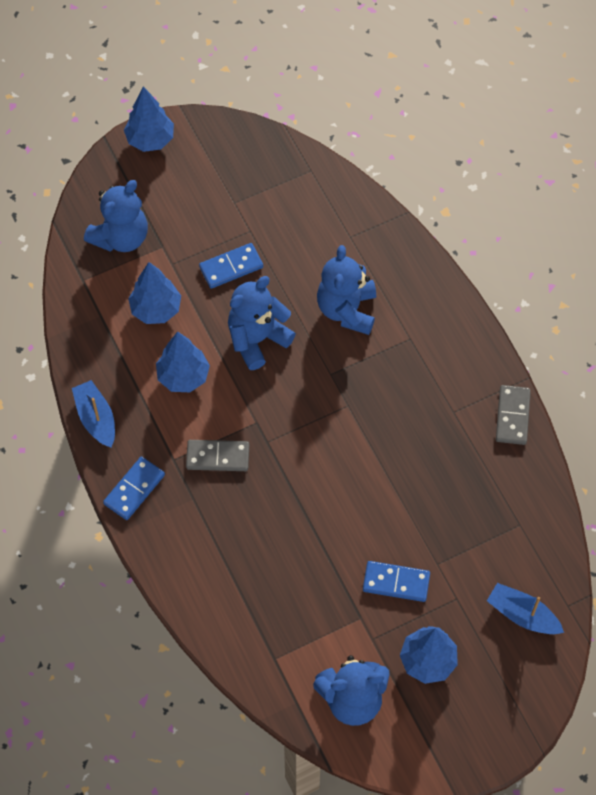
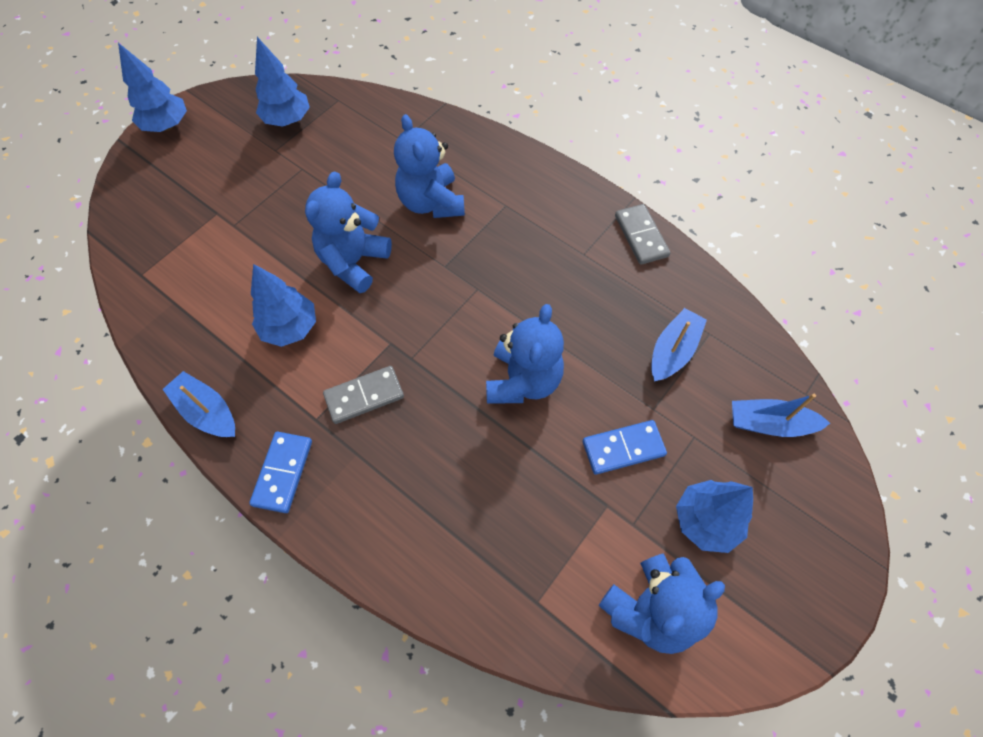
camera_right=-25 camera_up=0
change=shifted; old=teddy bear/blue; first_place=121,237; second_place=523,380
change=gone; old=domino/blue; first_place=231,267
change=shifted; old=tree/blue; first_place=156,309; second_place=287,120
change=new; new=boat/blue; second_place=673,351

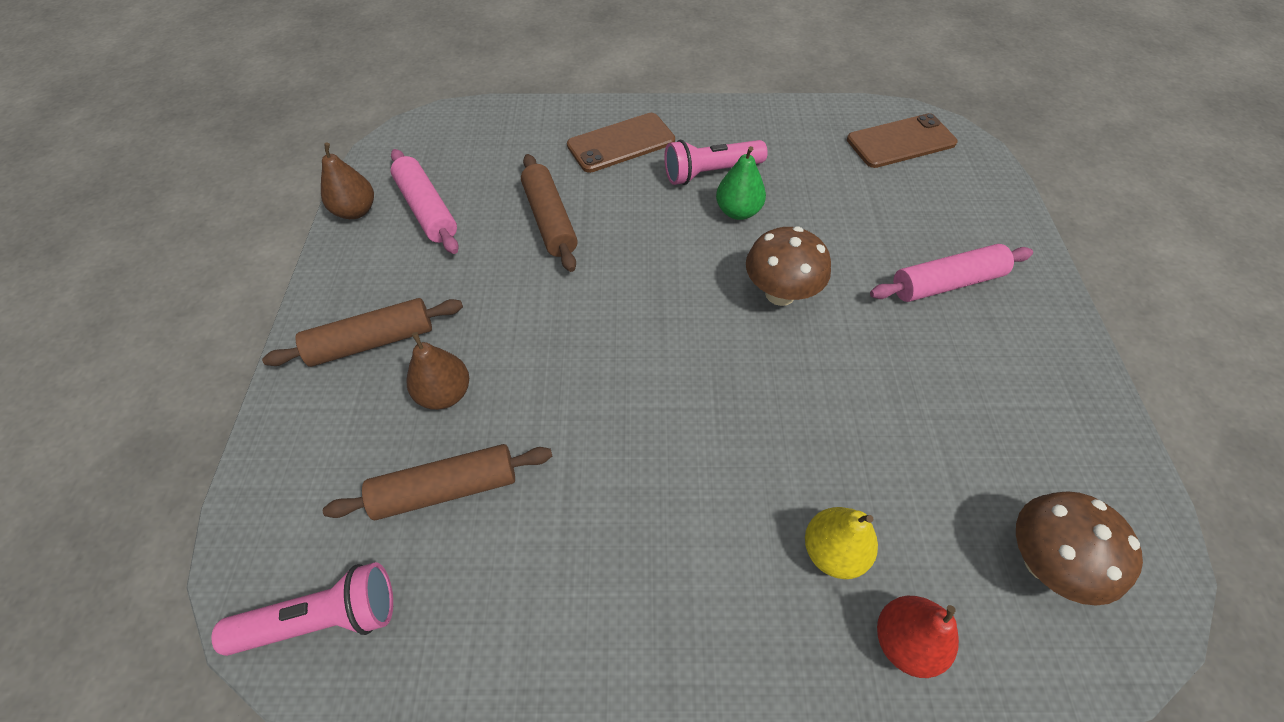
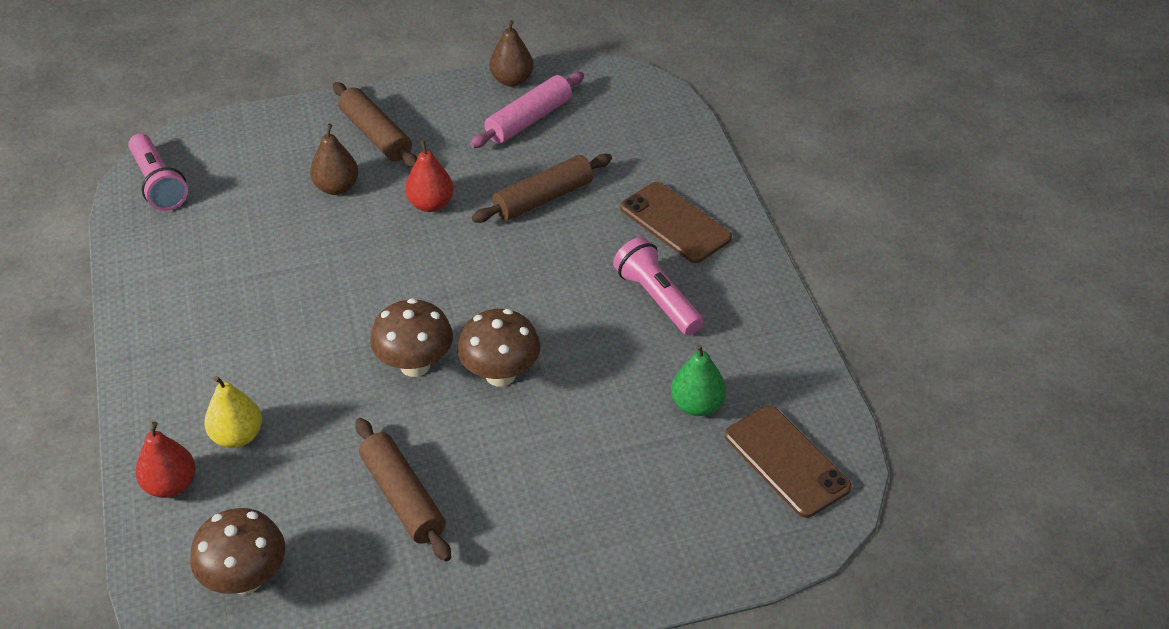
camera_right=75 camera_up=-10
change=shifted; old=pear/green; first_place=738,211; second_place=697,405
change=gone; old=rolling pin/pink; first_place=946,283
change=shifted; old=rolling pin/brown; first_place=446,489; second_place=402,497
change=new; new=pear/red; second_place=431,204
change=new; new=mushroom/brown; second_place=415,365

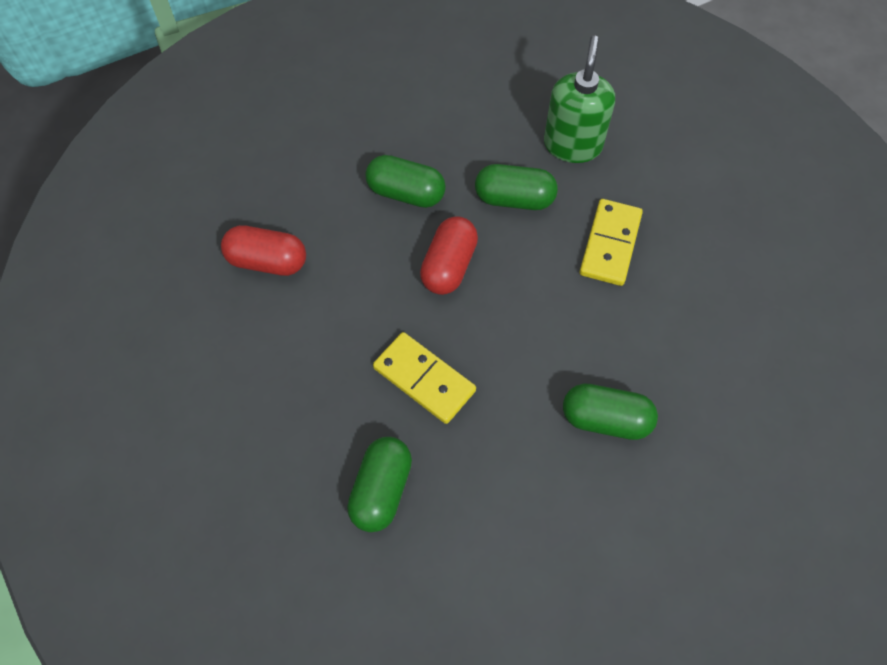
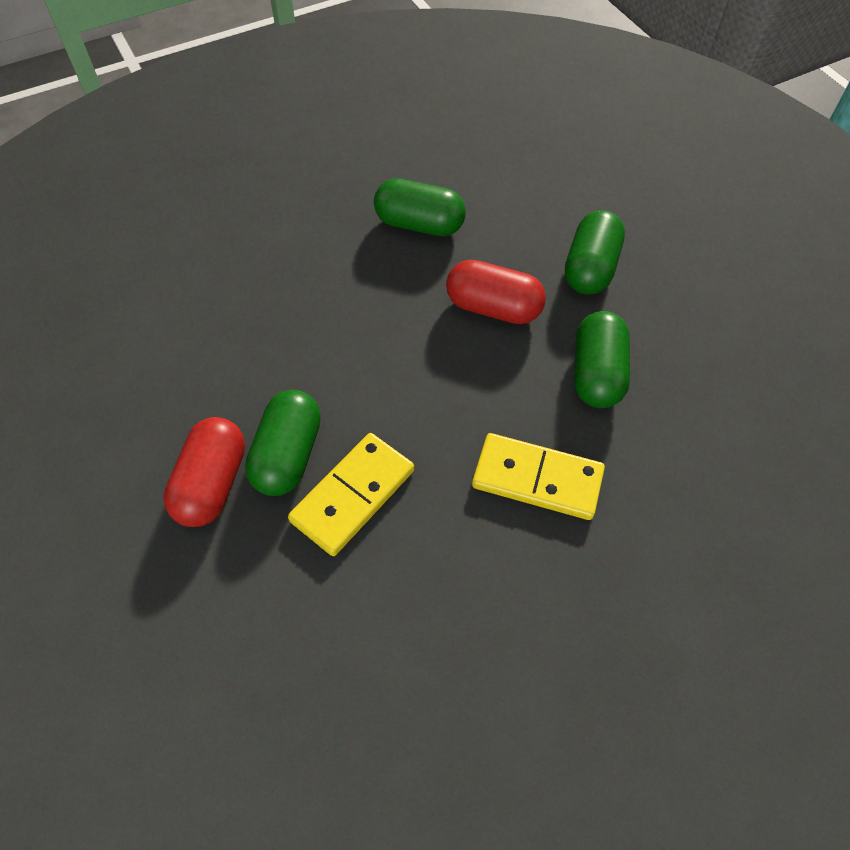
camera_right=90 camera_up=-5
change=gone; old=soap dispenser/green; first_place=572,145
change=shifted; old=capsule/red; first_place=267,261; second_place=212,484
change=shifted; old=domino/yellow; first_place=424,379; second_place=353,496
change=shifted; old=capsule/green; first_place=381,490; second_place=419,224

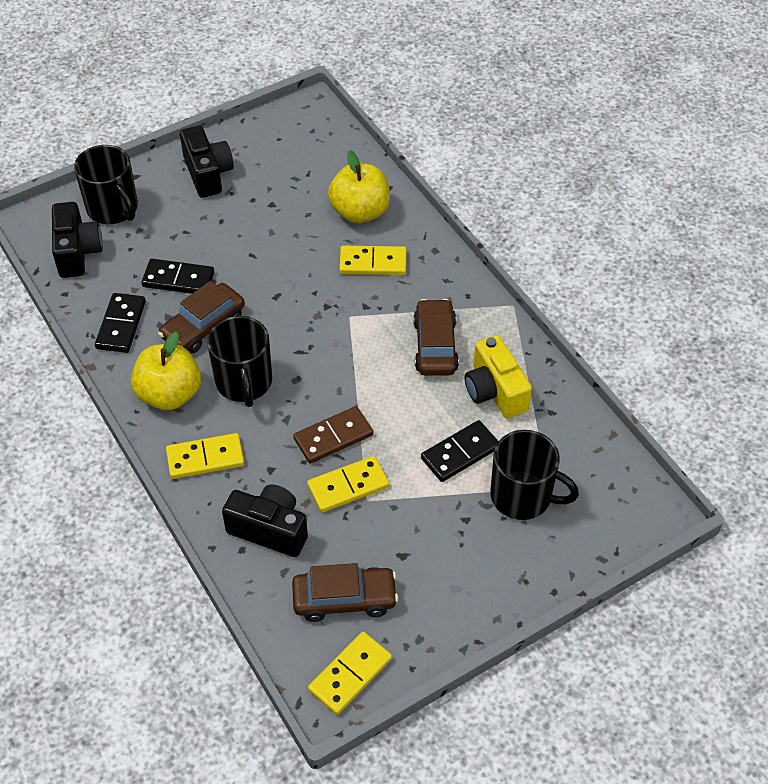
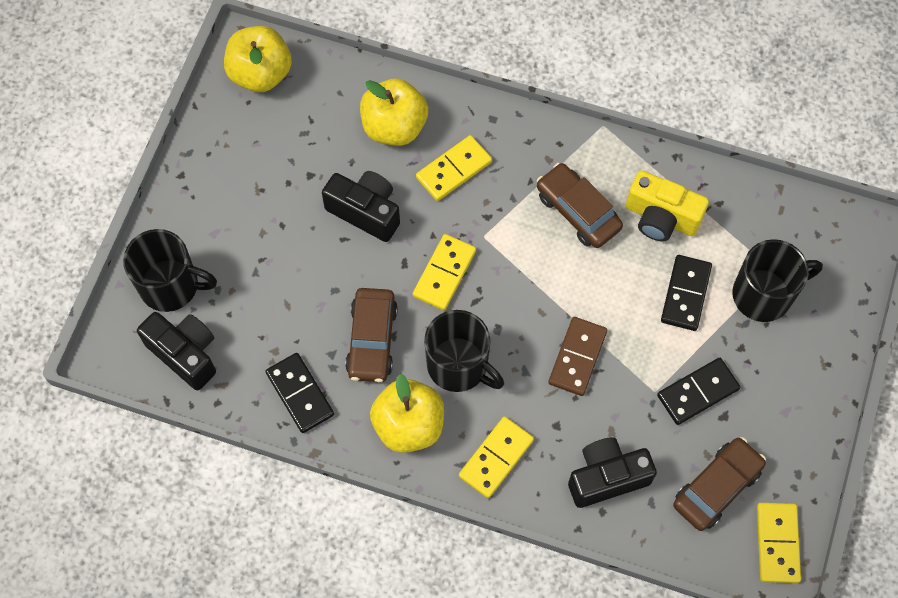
camera_right=-40 camera_up=15
change=shifted; old=camera/black; first_place=208,173; second_place=365,211
change=shifted; old=domino/black; first_place=178,279; second_place=697,392
change=shifted; old=domino/yellow; first_place=348,486; second_place=444,273
change=new; new=apple/yellow; second_place=260,73

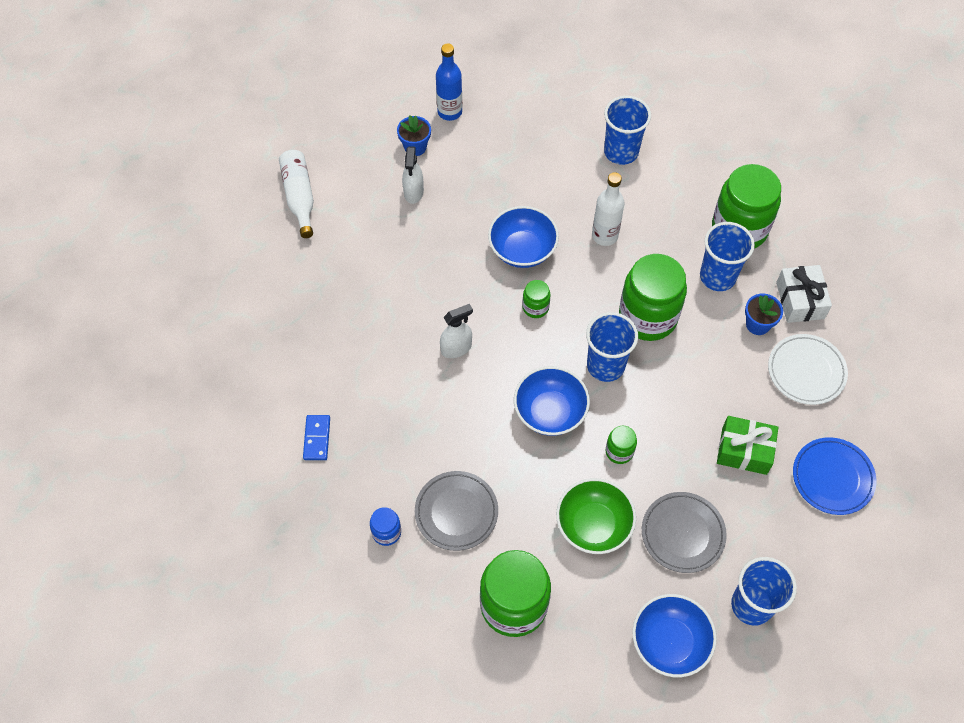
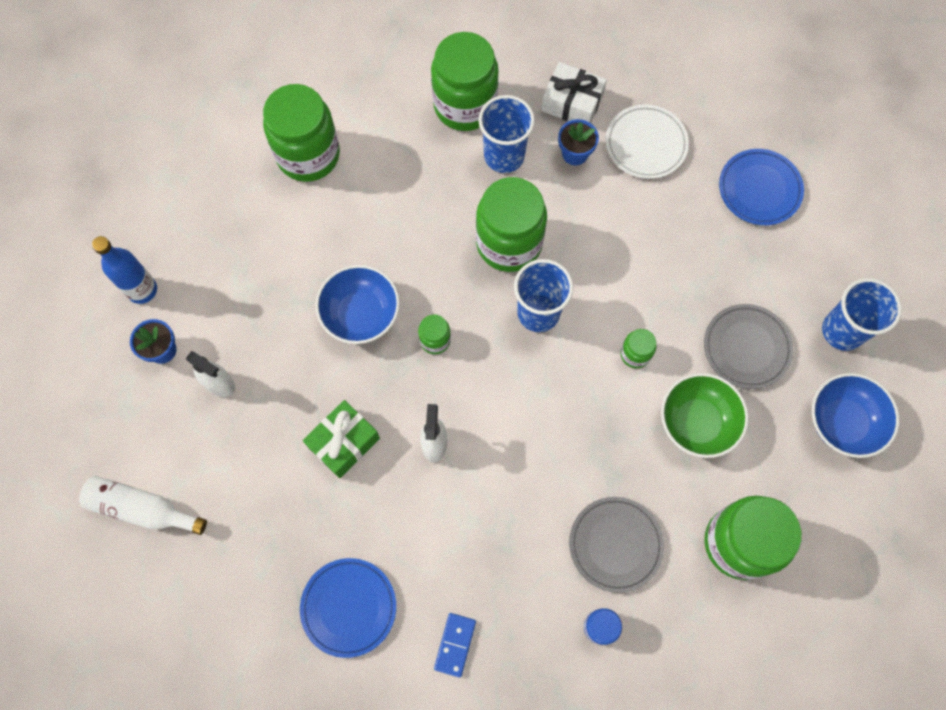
camera_right=-60 camera_up=10
change=swapped; old=cup/blue; new=jar/green; first_place=621,152; second_place=308,155
change=gone; old=bottle/white; first_place=605,236
change=gone; old=bowl/blue; first_place=550,412
change=rotated; old=domino/blue; first_place=317,438; second_place=455,645; degrees=75
change=shifted; old=gift/green; first_place=744,450; second_place=344,442
change=new; new=plate/blue; second_place=349,607

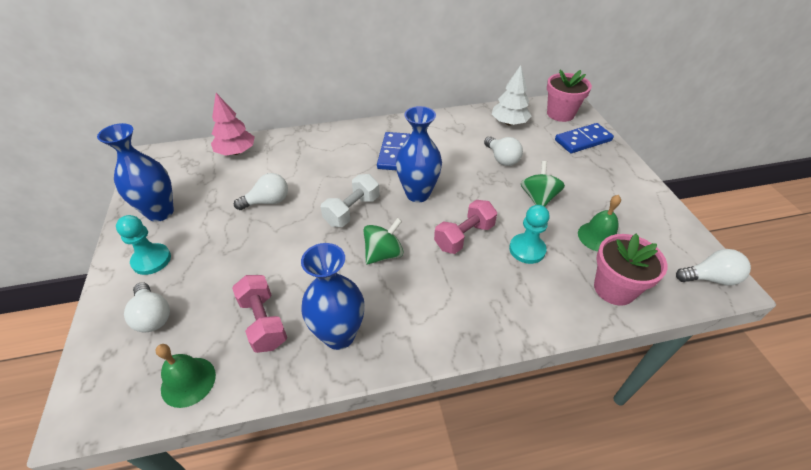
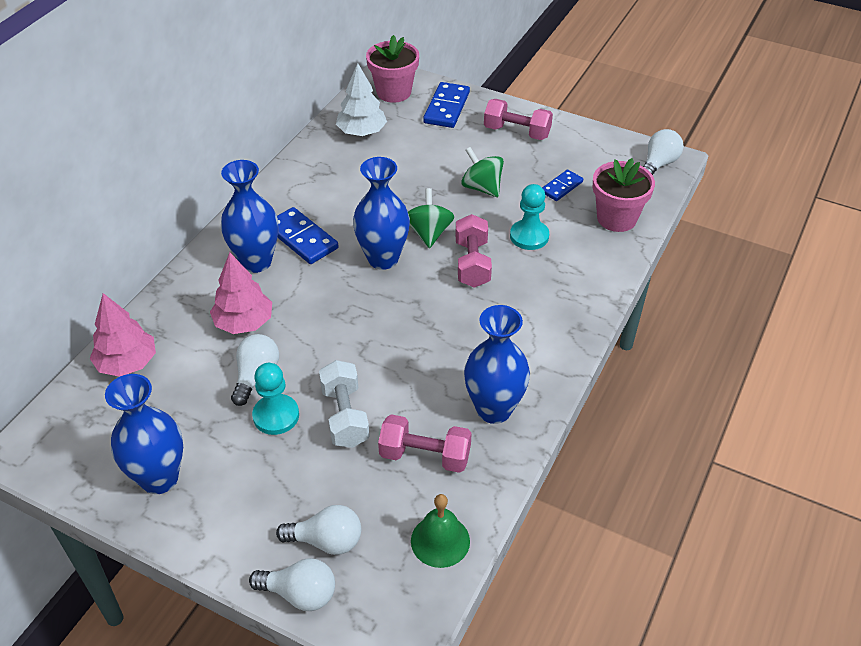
camera_right=-50 camera_up=0
change=shifted; old=light bulb/white; first_place=501,159; second_place=300,594
change=shifted; old=dumbbell/white; first_place=352,210; second_place=345,416
change=swapped; old=bell/green; new=domino/blue; first_place=598,237; second_place=561,187
change=shifted; old=pawn/turquoise; first_place=151,260; second_place=276,416
change=shifted; old=spinning top/green; first_place=383,254; second_place=429,233
change=new; new=dumbbell/pink; second_place=517,132
change=new; new=vase/blue; second_place=256,262
change=new; new=tree/pink; second_place=244,322

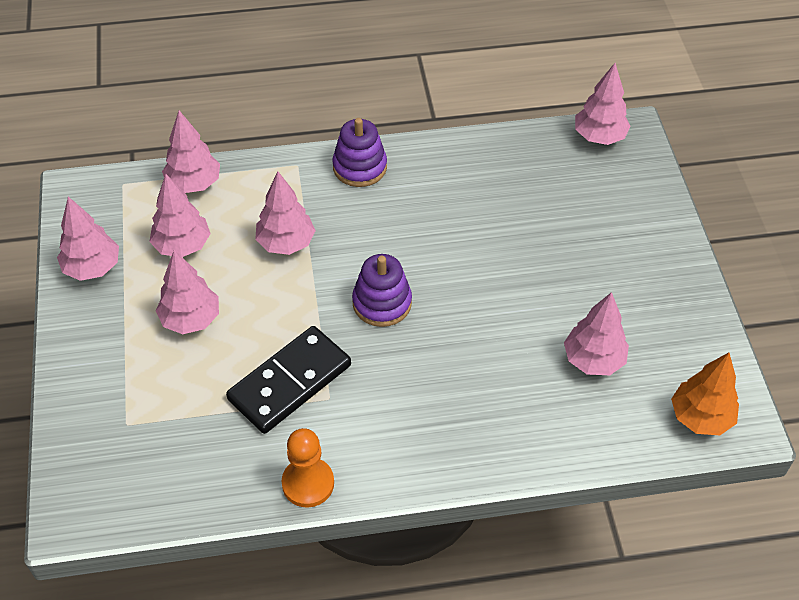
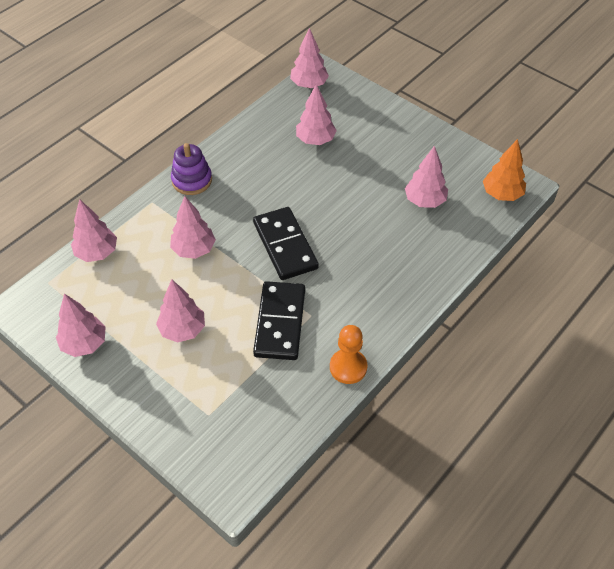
camera_right=-40 camera_up=0
change=shifted; old=tree/pink; first_place=182,246; second_place=315,140
change=swapped; old=stacking toy/purple; new=domino/black; first_place=382,303; second_place=285,245

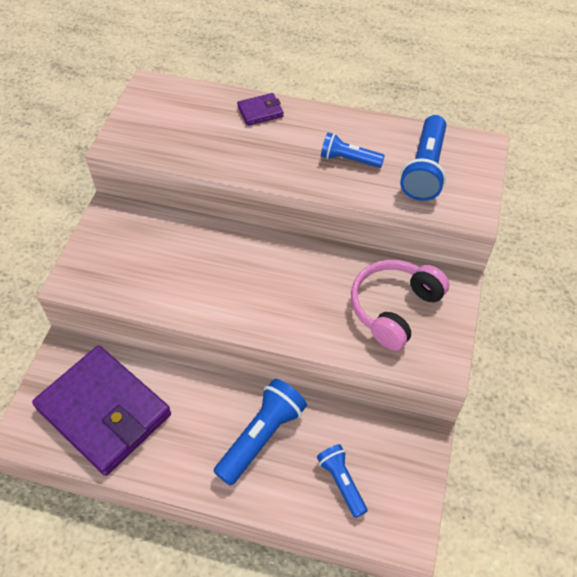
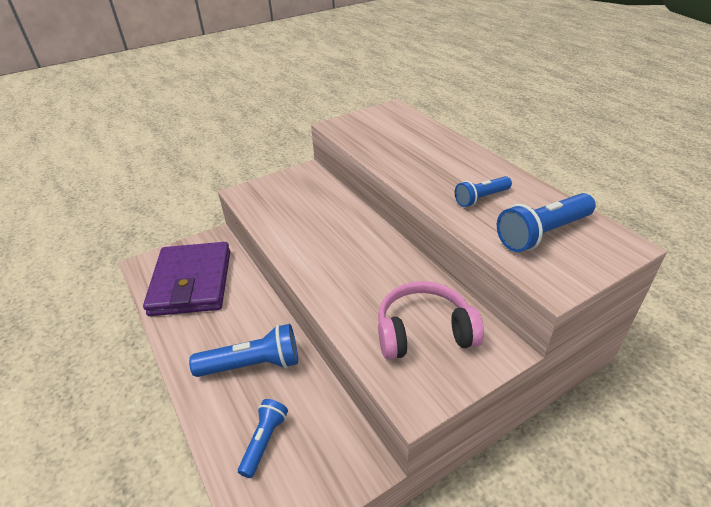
camera_right=45 camera_up=-15
change=gone; old=wallet/purple; first_place=260,111
change=rotated; old=flashlight/blue; first_place=349,160; second_place=481,198; degrees=-90

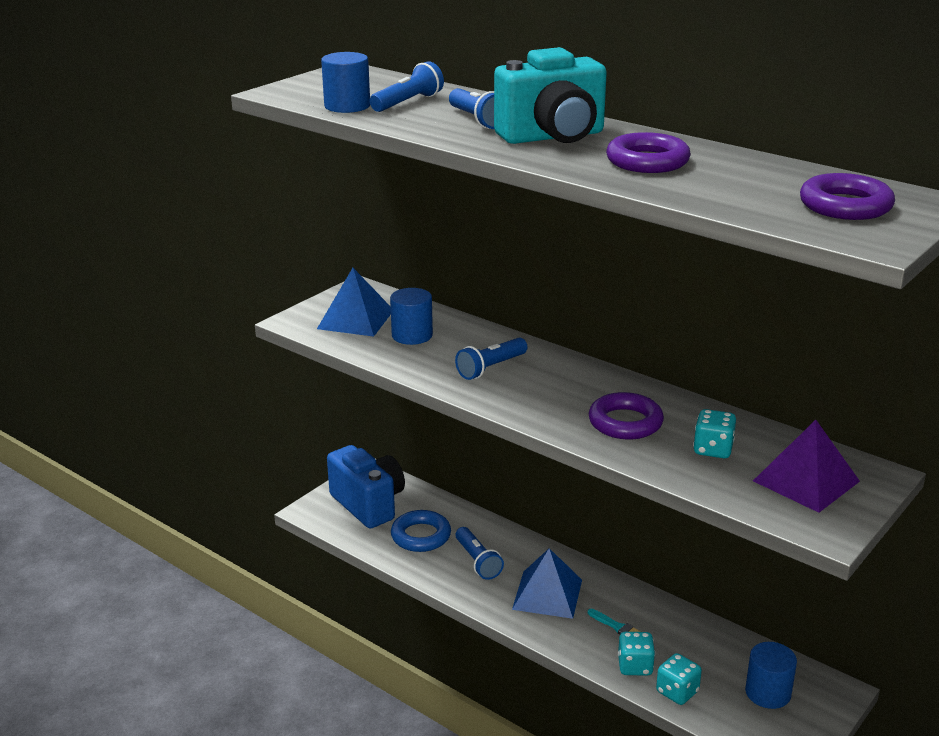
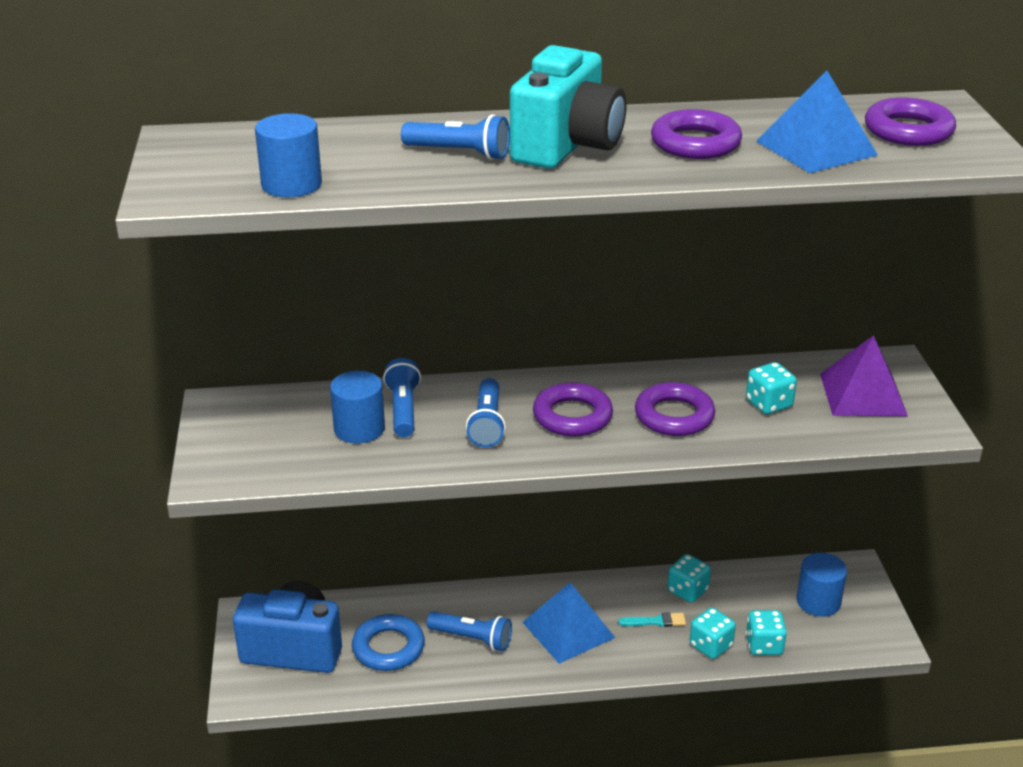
camera_right=-45 camera_up=5
change=shifted; old=flashlight/blue; first_place=408,103; second_place=403,410
change=shifted; old=pyramid/blue; first_place=356,319; second_place=816,148
change=new; new=ring/purple; second_place=572,416
change=new; new=dice/turquoise; second_place=687,591

